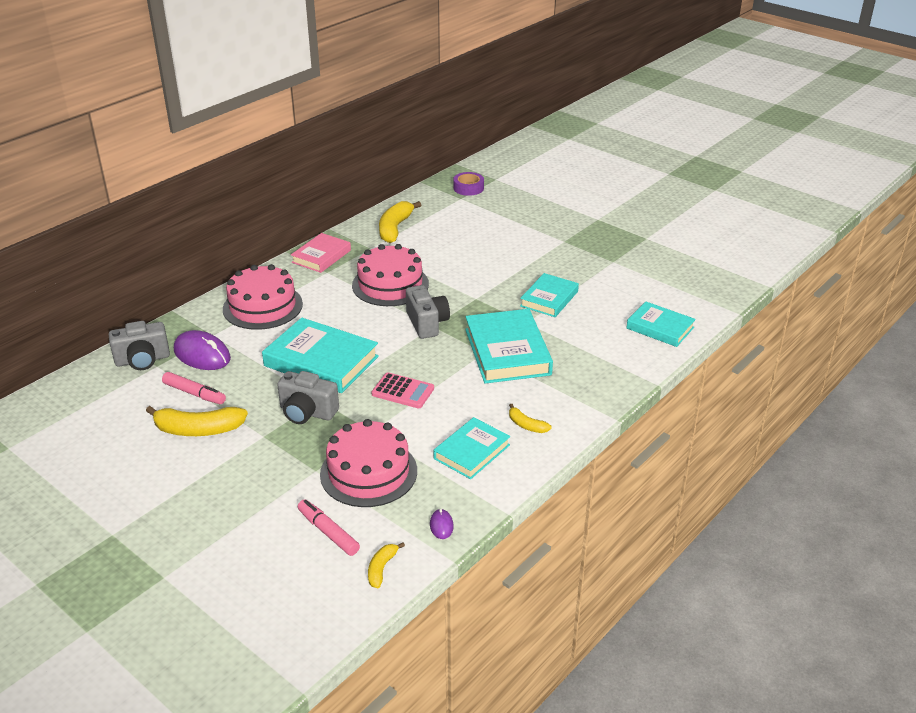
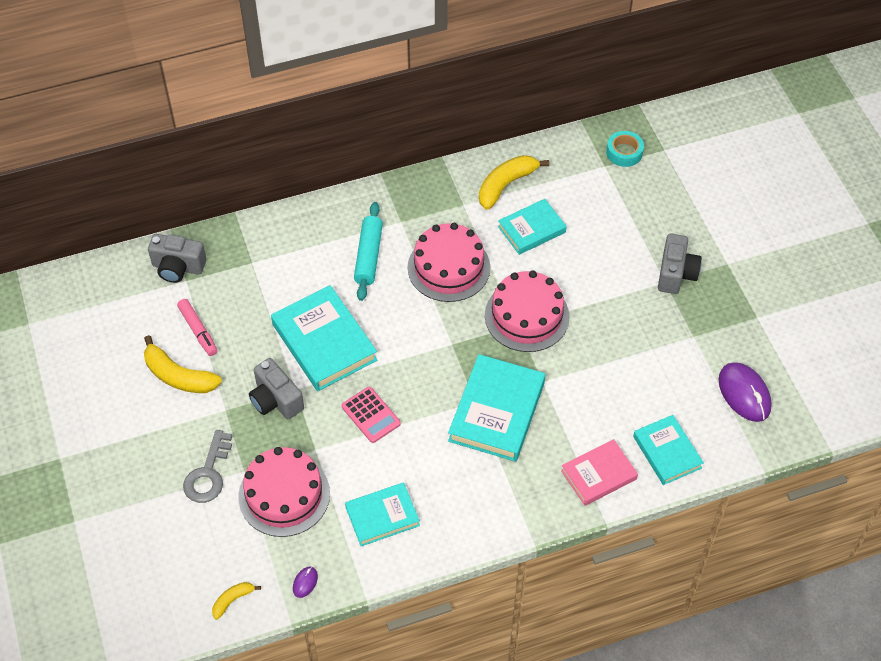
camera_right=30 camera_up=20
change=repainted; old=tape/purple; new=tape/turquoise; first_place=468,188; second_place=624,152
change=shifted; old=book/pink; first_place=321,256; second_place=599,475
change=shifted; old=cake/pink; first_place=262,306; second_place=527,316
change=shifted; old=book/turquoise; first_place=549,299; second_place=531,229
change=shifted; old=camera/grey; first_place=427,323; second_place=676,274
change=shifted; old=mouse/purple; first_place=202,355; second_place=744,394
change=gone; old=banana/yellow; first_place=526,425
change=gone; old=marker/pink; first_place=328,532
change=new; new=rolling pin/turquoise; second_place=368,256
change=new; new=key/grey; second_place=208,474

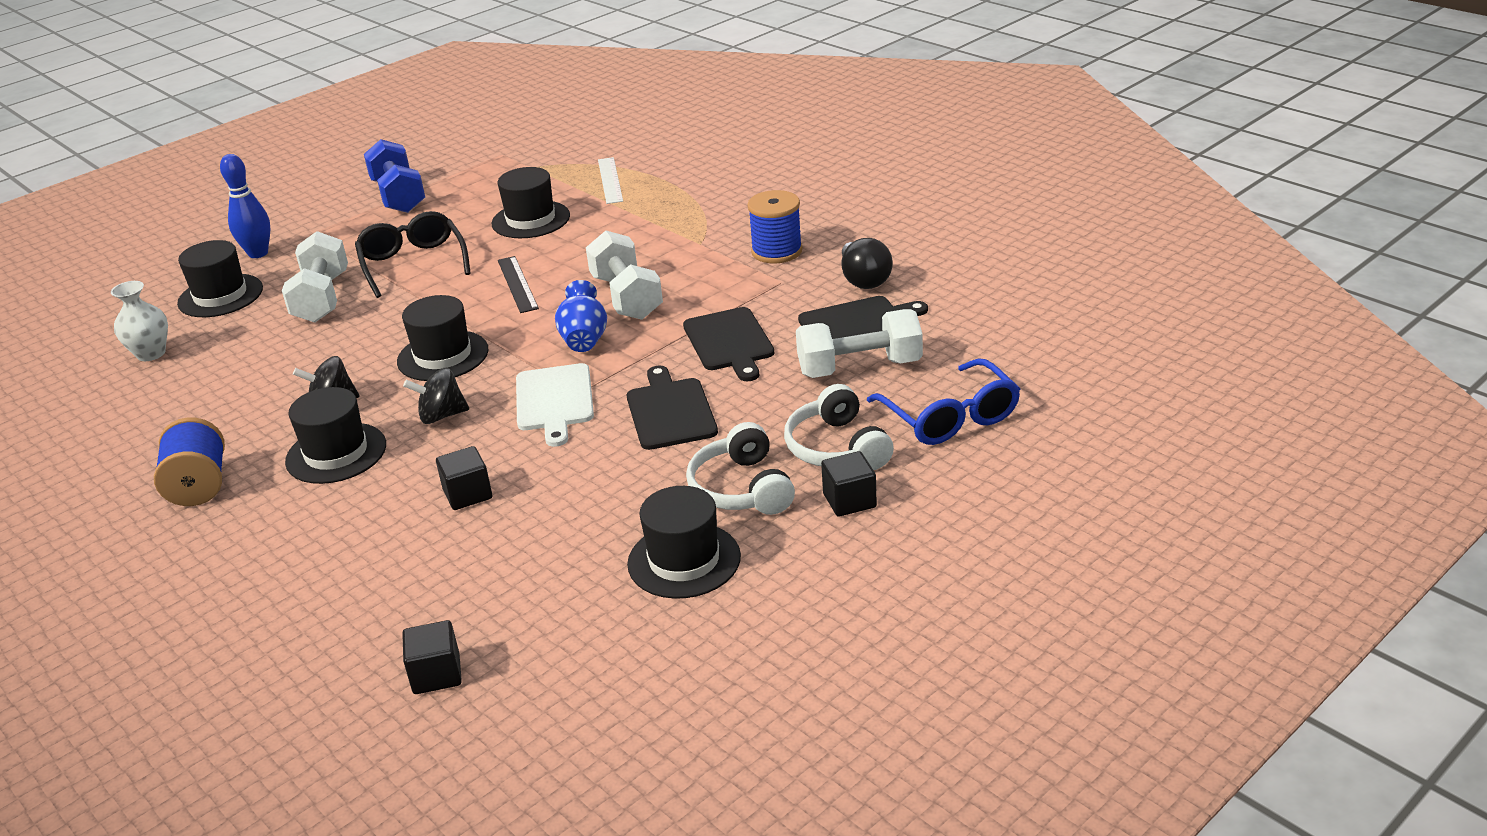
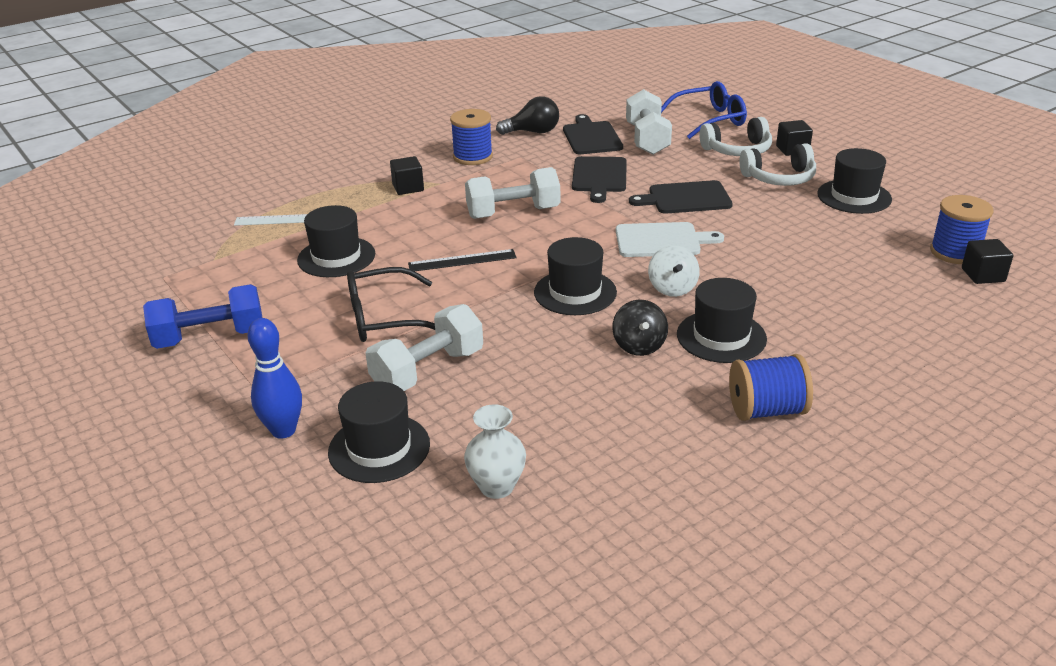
camera_right=-85 camera_up=0
change=rotated; old=dumbbell/white; first_place=322,298; second_place=428,370; degrees=-45
change=gone; old=vase/blue; first_place=584,340
change=rotated; old=cutting board/black; first_place=729,342; second_place=599,177; degrees=105
change=repainted; old=spinning top/black; new=spinning top/white; first_place=441,416; second_place=672,288
change=shifted; old=cube/black; first_place=468,494; second_place=408,188
change=new; new=spool/blue; second_place=955,252

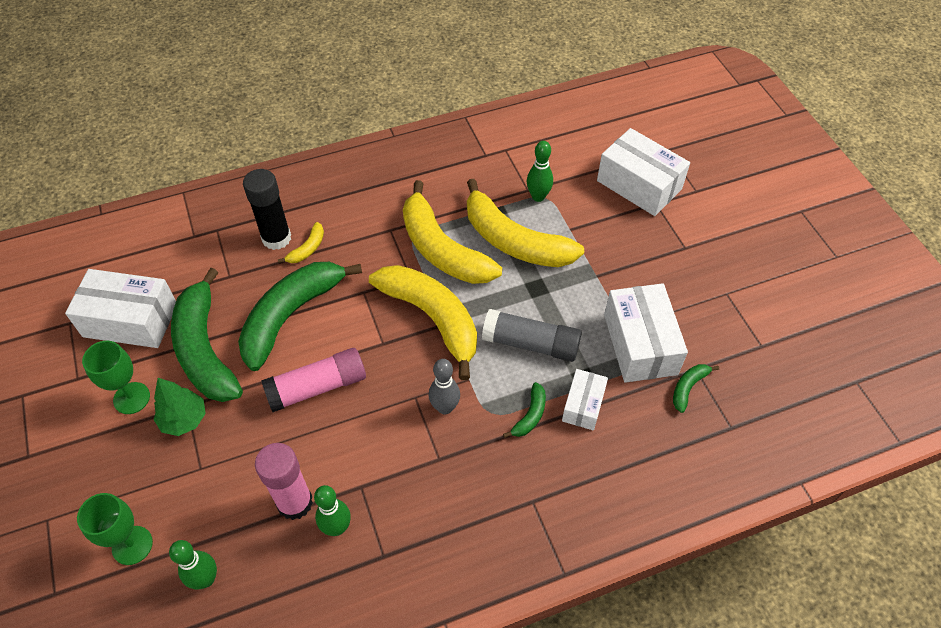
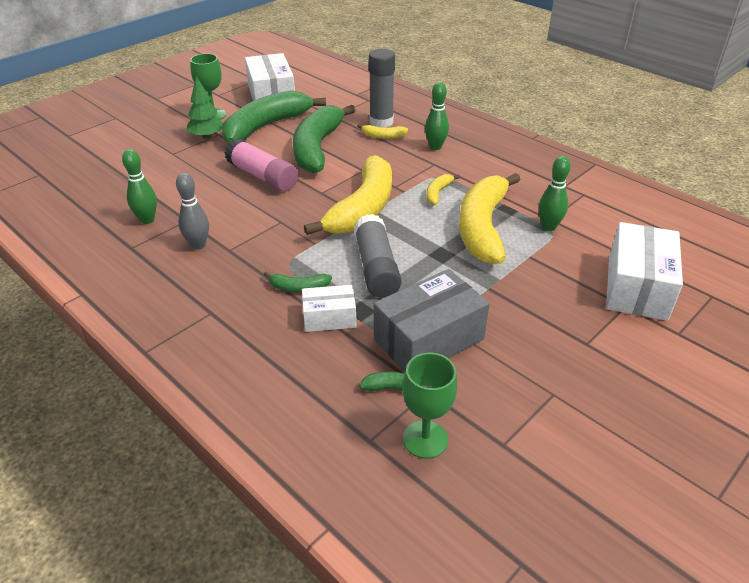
camera_right=65 camera_up=-15
change=repainted; old=glue stick/black; new=glue stick/grey; first_place=276,238; second_place=381,122
change=scaled; old=banana/yellow; first_place=442,249; second_place=437,193; factor=0.42
change=rotated; old=banana/green; first_place=291,316; second_place=317,148; degrees=-90
change=repainted; old=box/white; new=box/grey; first_place=640,344; second_place=428,339
change=shifted; old=bowling pin/grey; first_place=445,407; second_place=198,245
change=gone; old=glue stick/pink; first_place=295,502
change=shifted; old=goblet/green; first_place=132,545; second_place=425,439
change=shifted; old=bowling pin/green; first_place=206,579; second_place=435,147

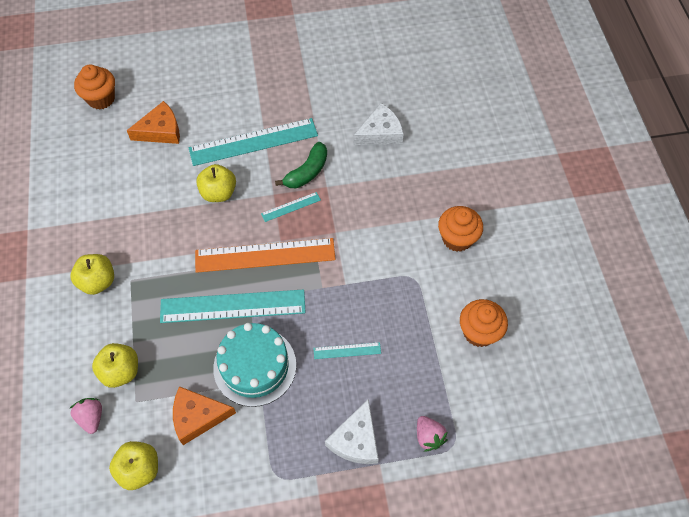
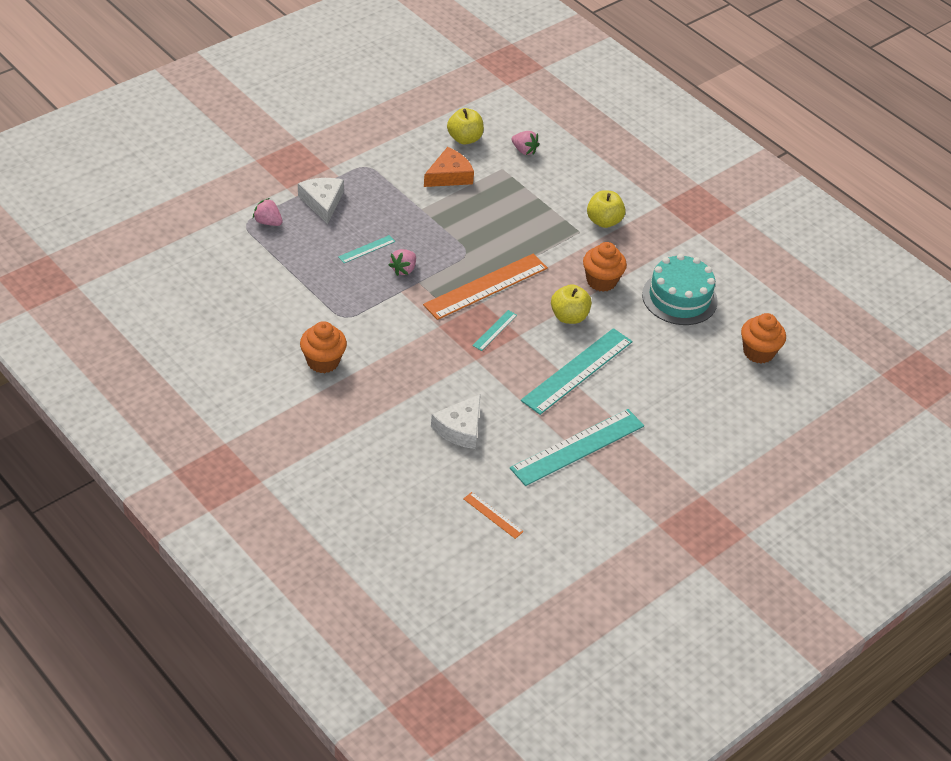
camera_right=145 camera_up=-15
change=gone; old=cheese/orange; first_place=161,130
change=gone; old=banana/green; first_place=307,172
change=shifted; old=ruler/turquoise; first_place=233,306; second_place=577,447
change=shifted; old=cupcake/orange; first_place=479,332; second_place=601,281
change=shifted; old=cake/turquoise; first_place=255,366; second_place=679,298
change=gone; old=apple/yellow; first_place=121,371
change=new; new=strawberry/pink; second_place=403,269
change=new; new=ruler/orange; second_place=493,515

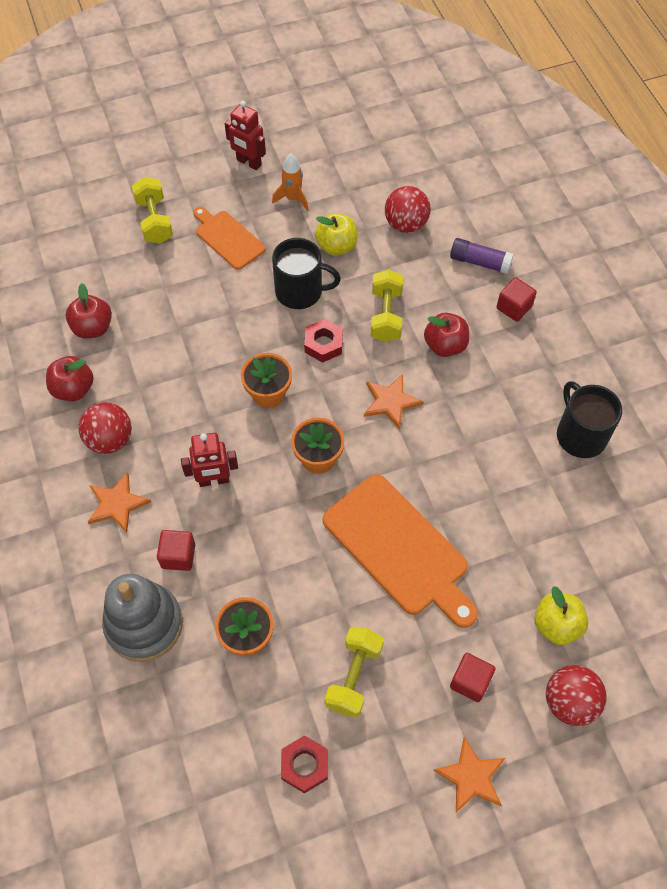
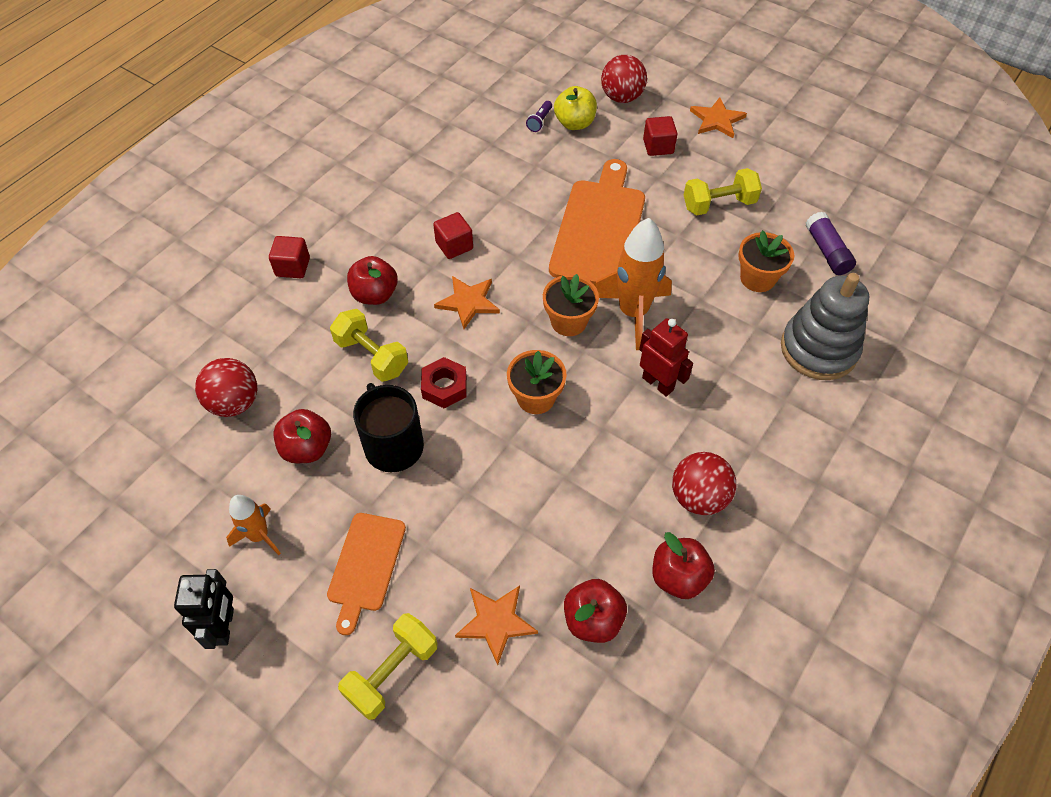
camera_right=-125 camera_up=-5
change=repainted; old=robot/red; new=robot/black; first_place=248,163; second_place=224,626
change=repainted; old=apple/yellow; new=apple/red; first_place=336,246; second_place=307,448
change=shifted; old=glue stick/purple; first_place=480,262; second_place=827,251
change=rotated; old=dumbbell/yellow; first_place=386,315; second_place=372,356; degrees=75
change=gone; old=mug/black; first_place=580,435
change=shifted; old=star/orange; first_place=117,504; second_place=496,622
change=shifted; old=cube/red; first_place=178,556; second_place=454,246
change=gone; old=nut/red; first_place=304,765
change=new; new=flashlight/purple; second_place=540,121
change=new; new=rocket/orange; second_place=633,312

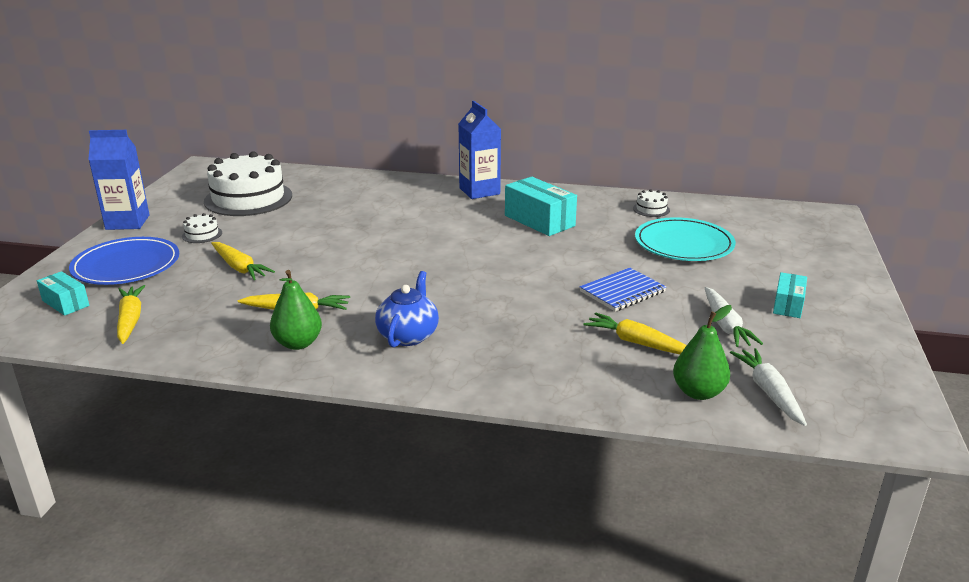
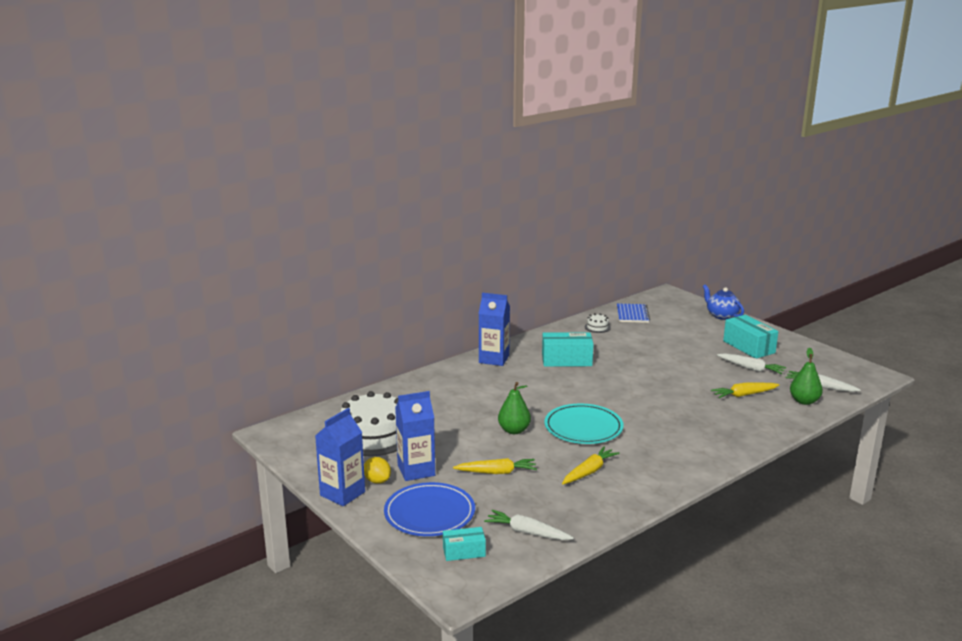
camera_right=-50 camera_up=-5
change=swapped; old=cake/white; new=carton/blue; first_place=202,234; second_place=416,470
change=shifted; old=plate/turquoise; first_place=684,244; second_place=583,427
change=shifted; old=notebook/blue; first_place=622,292; second_place=632,314
change=shifted; old=pear/green; first_place=298,343; second_place=514,430
change=shifted; old=teapot/blue; first_place=408,335; second_place=721,315
change=scaled; old=box/turquoise; first_place=788,305; second_place=748,347; factor=1.7
change=repainted; old=carrot/yellow; new=carrot/white; first_place=130,320; second_place=527,532
change=new; new=lemon/yellow; second_place=377,481

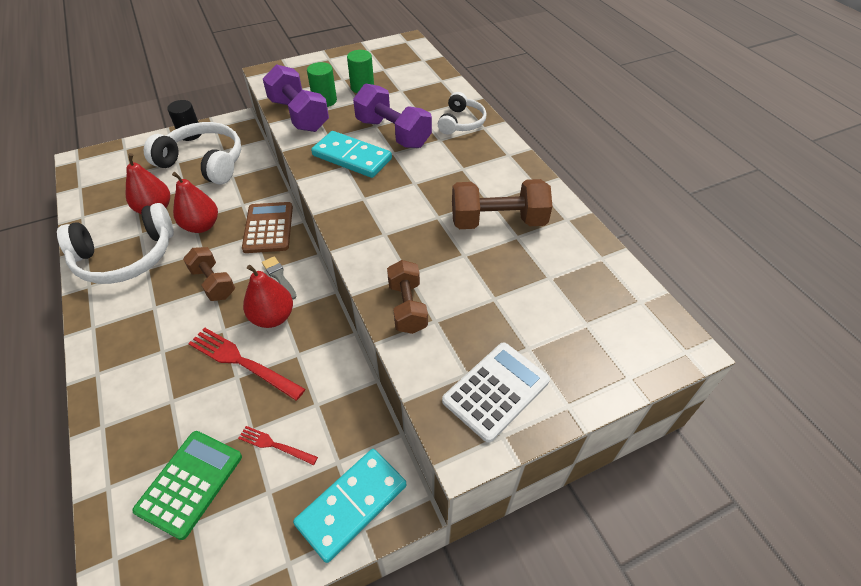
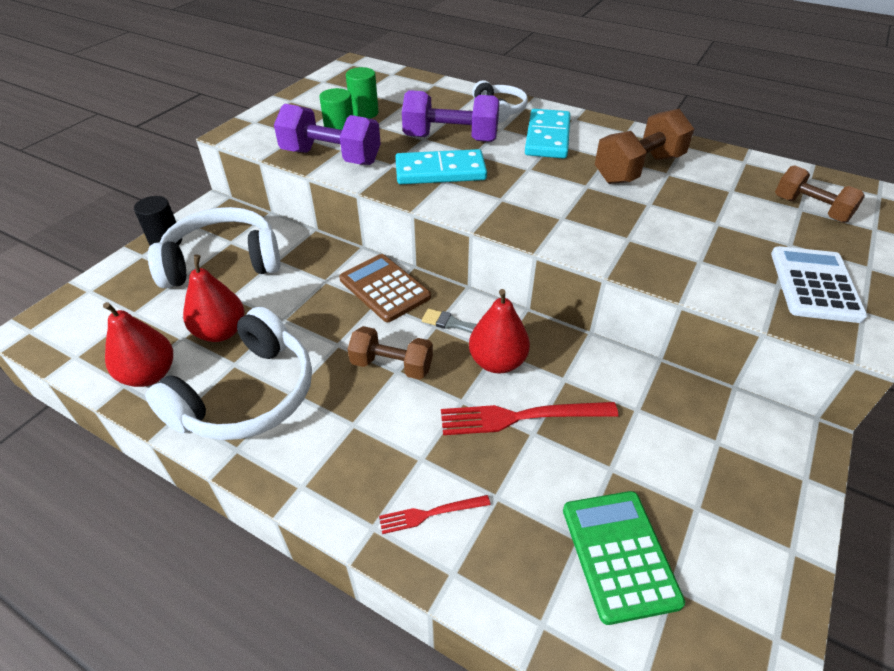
camera_right=-35 camera_up=-5
change=shifted; old=pear/red; first_place=201,226; second_place=149,374
change=shifted; old=dumbbell/brown; first_place=407,307; second_place=810,209
change=shifted; old=fork/red; first_place=275,445; second_place=430,514
change=shifted; old=domino/turquoise; first_place=352,505; second_place=547,137

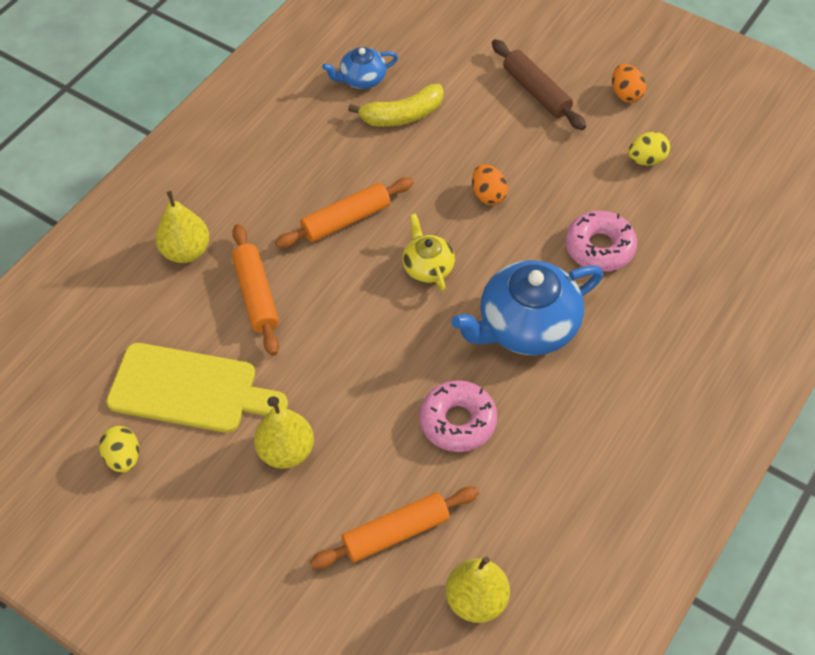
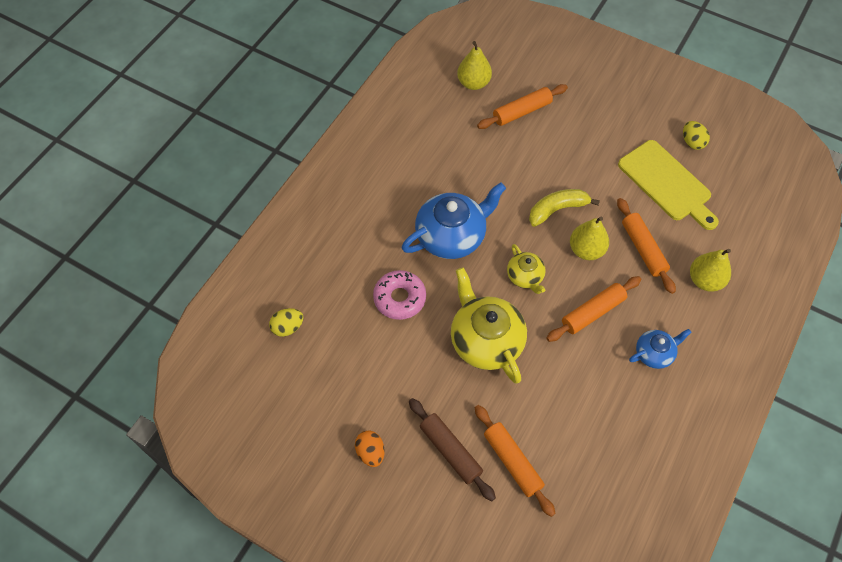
camera_right=175 camera_up=5
change=shifted; old=teapot/blue; first_place=362,79; second_place=654,353
change=shifted; old=banana/yellow; first_place=402,115; second_place=557,209
change=shifted; old=egg/yellow; first_place=646,160; second_place=288,327
change=swapped; old=egg/orange; new=teapot/yellow; first_place=488,195; second_place=485,340
change=rotated; old=cutting board/yellow; first_place=189,389; second_place=667,183; degrees=-135
change=gone; old=donut/pink; first_place=458,421
change=shifted; old=pear/yellow; first_place=286,451; second_place=586,250
change=new; new=rolling pin/orange; second_place=512,462

